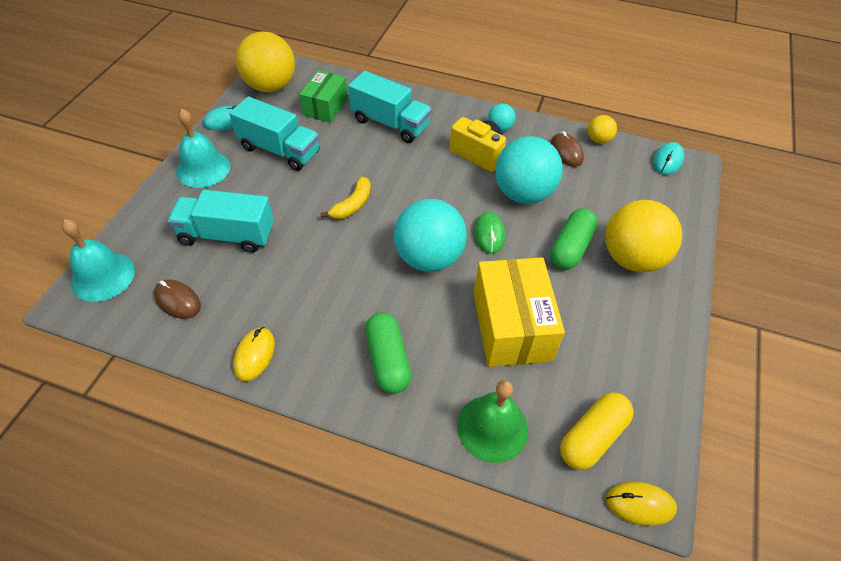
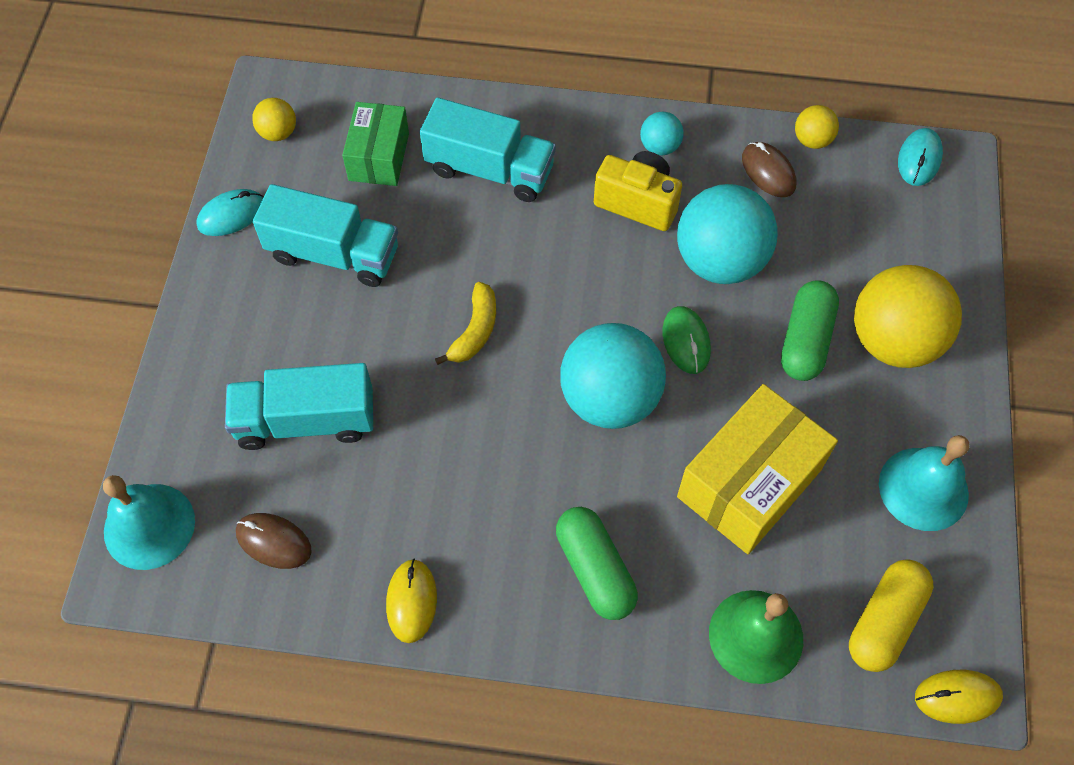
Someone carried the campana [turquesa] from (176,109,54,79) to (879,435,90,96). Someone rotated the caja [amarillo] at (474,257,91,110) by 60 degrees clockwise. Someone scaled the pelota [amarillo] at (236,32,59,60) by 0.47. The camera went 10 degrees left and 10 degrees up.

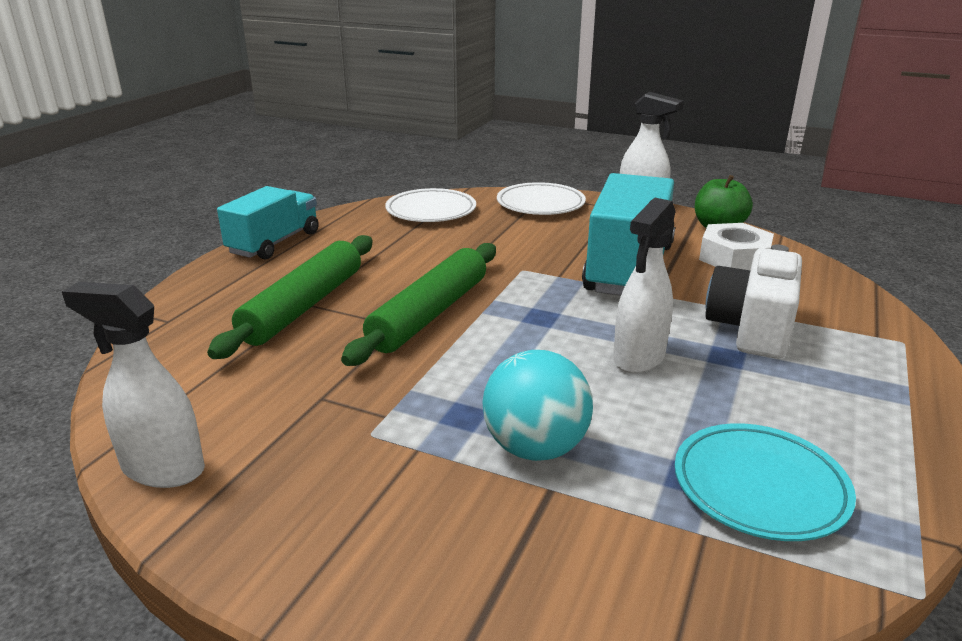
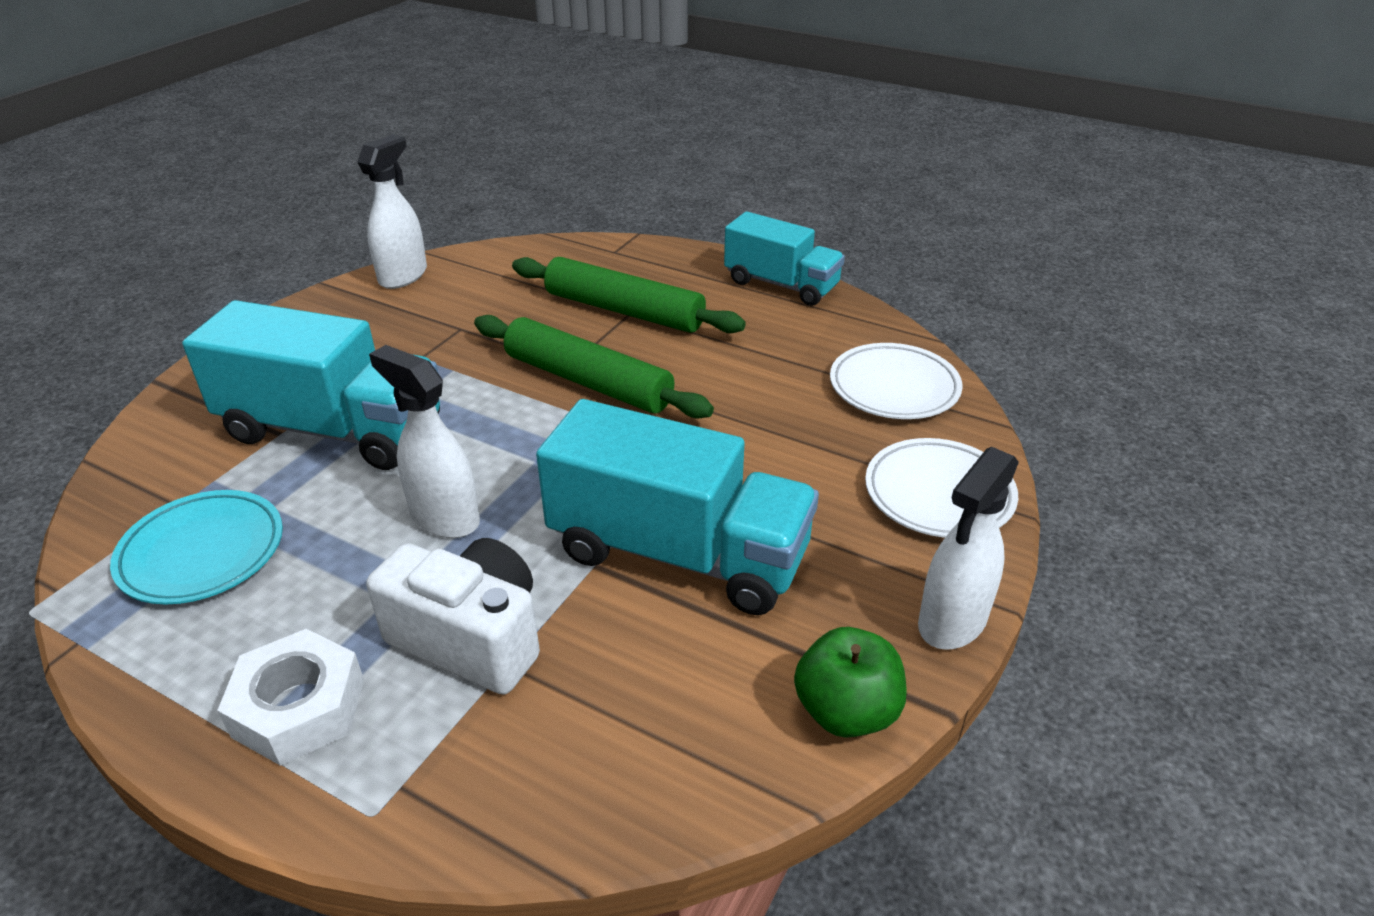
Someone carried the tuerca [blanco] from (699,223,75,47) to (217,629,147,137). Someone swapped the pelota [turquesa] at (482,350,111,111) for the camión [turquesa] at (182,300,258,170). The camera went 95 degrees right and 10 degrees up.

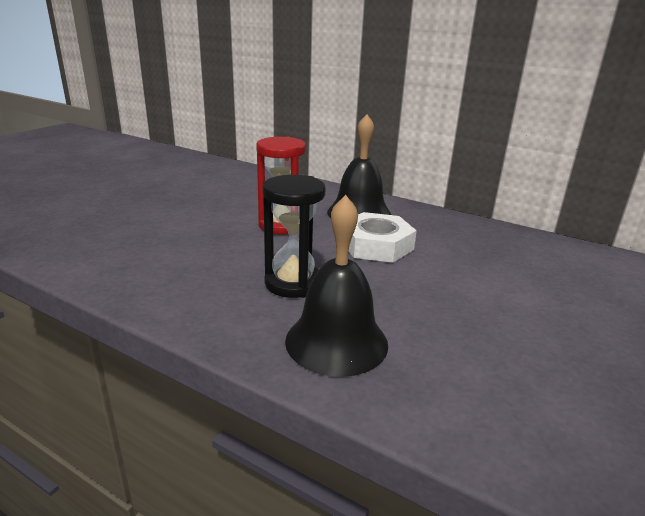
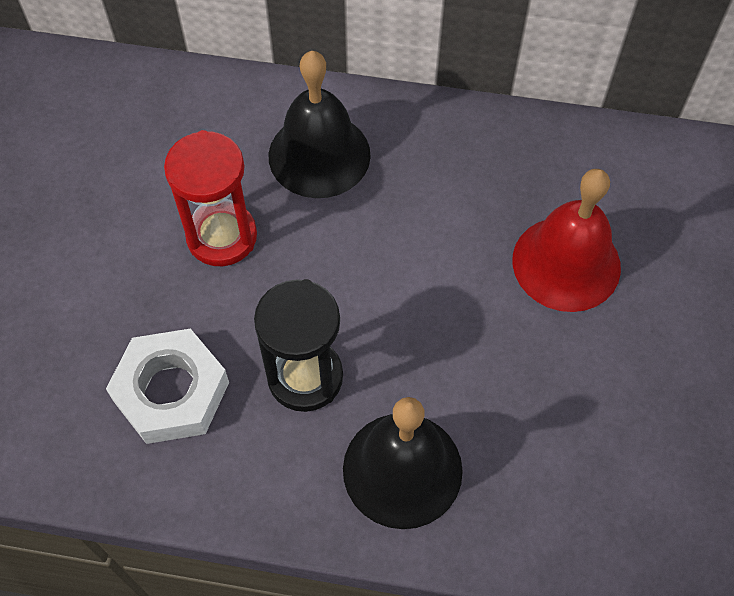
Someone put down the campana [rojo] at (512,169,109,143). Someone carried the tuerca [blanco] from (348,212,69,51) to (106,328,123,116). The camera went 20 degrees left and 35 degrees up.

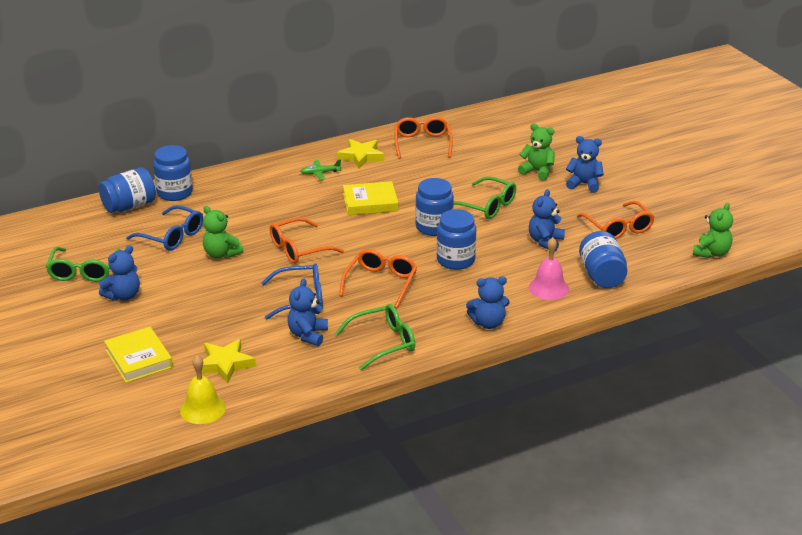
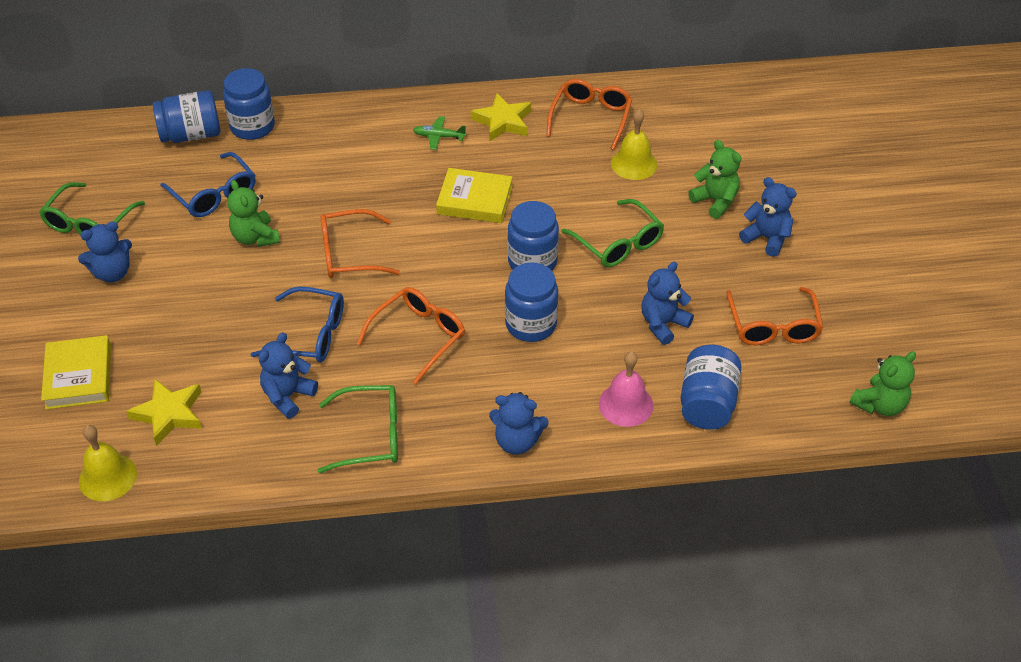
Someone put down the campana [amarillo] at (611,109,47,71). The camera went 20 degrees right and 15 degrees up.

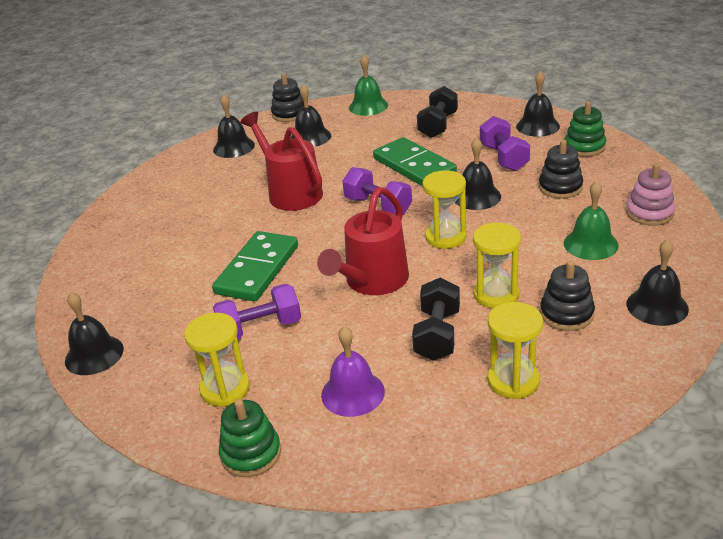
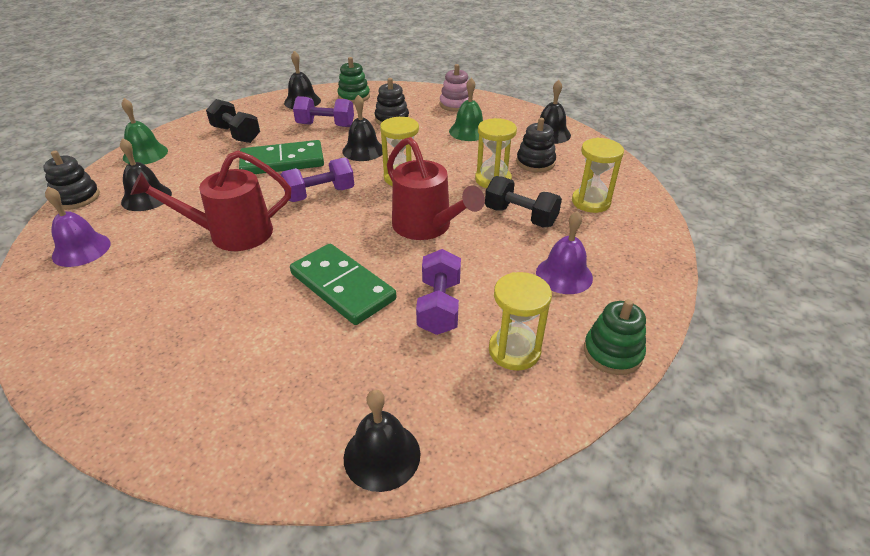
Someone repainted the campana [negro] at (213,94,42,64), which became the campana [morado] at (45,187,65,80). The camera went 70 degrees left and 5 degrees up.

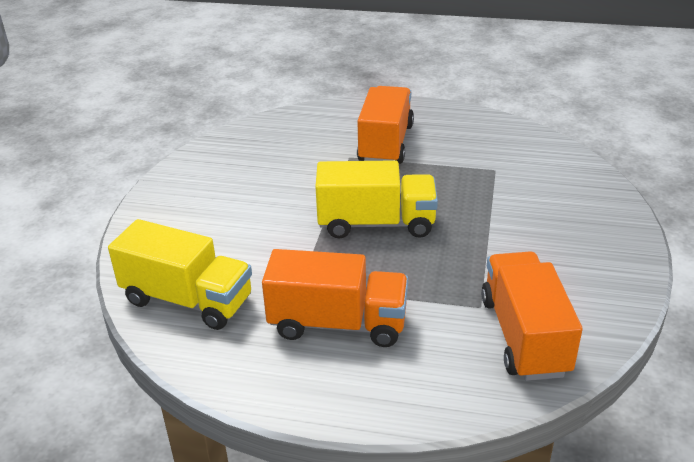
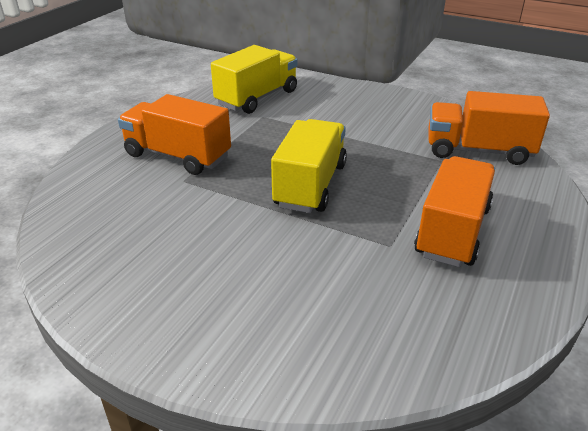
Someone carried the camión [amarillo] from (108,219,144,111) to (211,45,86,69). The camera went 75 degrees left and 0 degrees up.

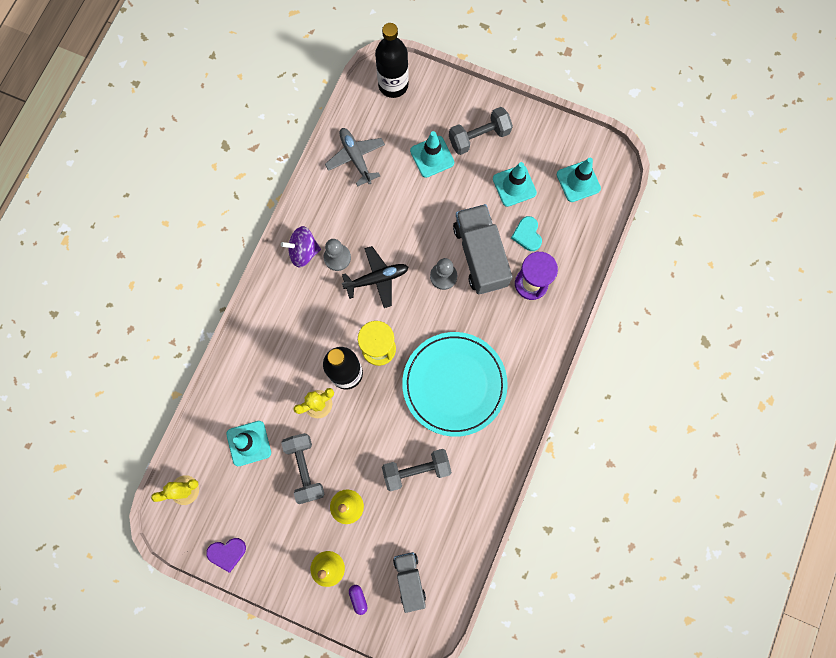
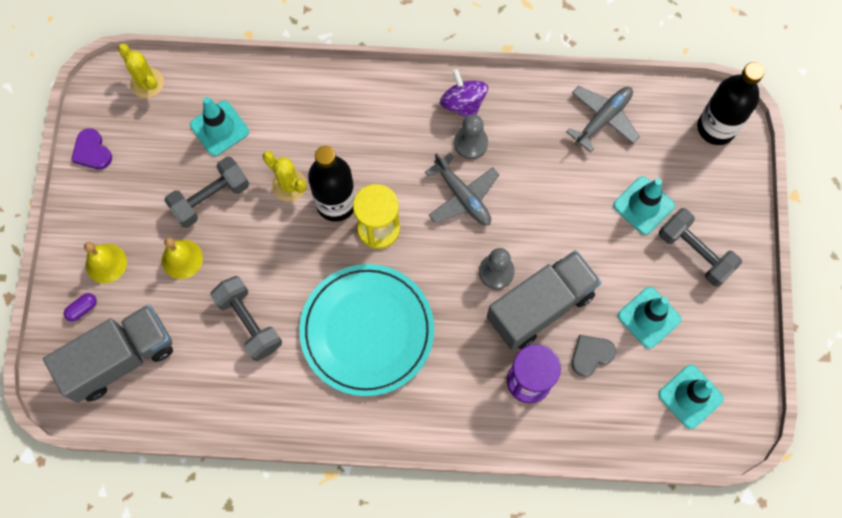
Someone repainted the avión [negro] at (342,246,66,62), which became the avión [gris] at (425,153,74,72). Someone repainted the corazón [turquesa] at (511,216,31,35), which became the corazón [gris] at (571,335,45,42). Someone scaled the camión [gris] at (393,552,33,61) by 1.70. The camera went 70 degrees right and 5 degrees down.

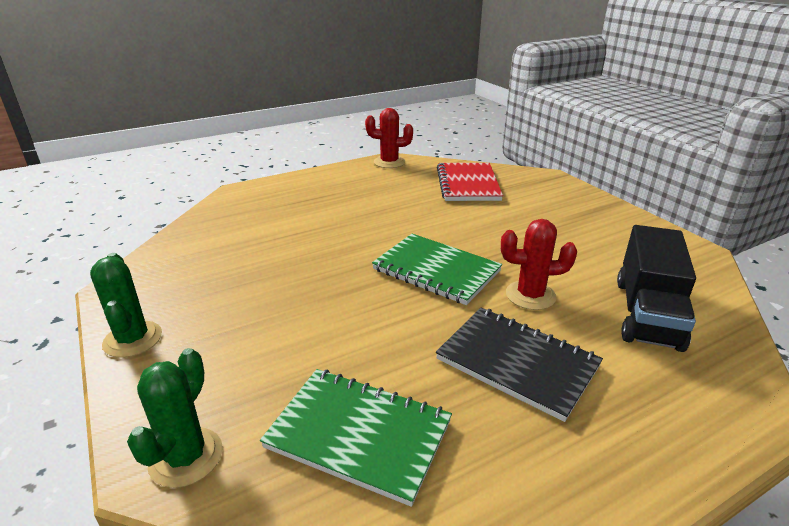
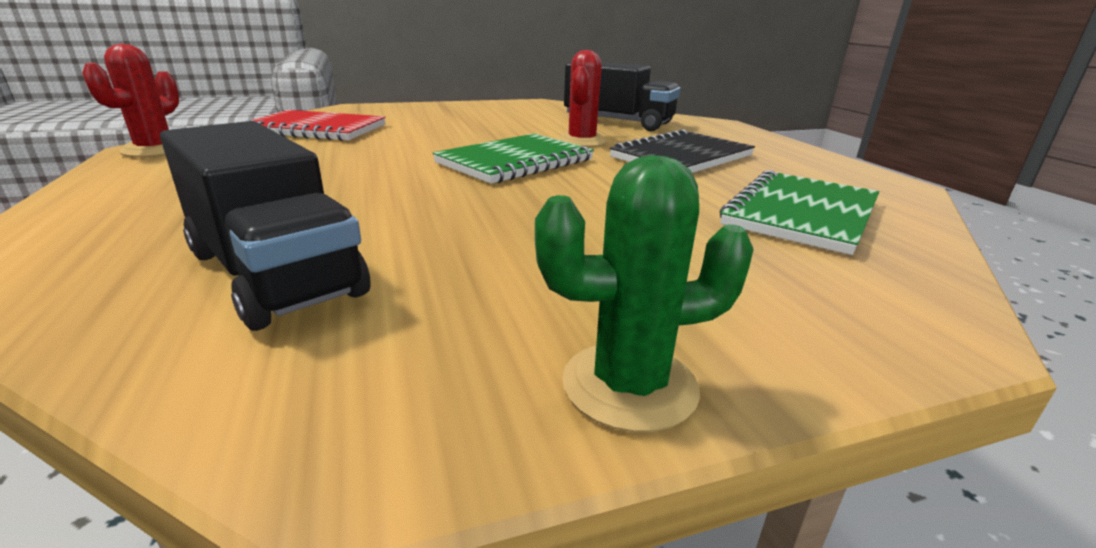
Someone took away the cactus [verde] at (127,348,96,140). Someone put down the camión [negro] at (160,121,211,210). The camera went 80 degrees left and 5 degrees down.

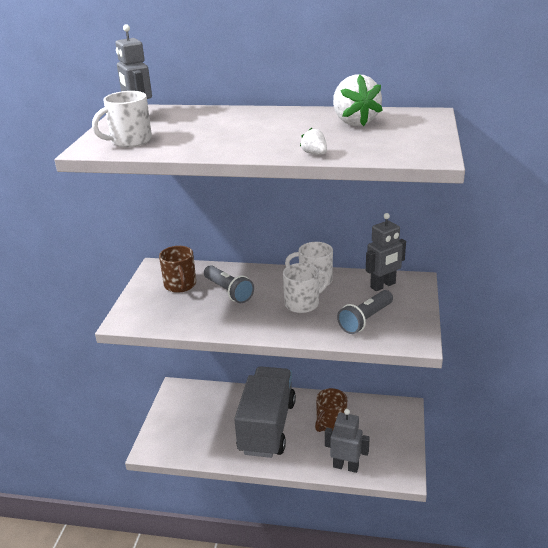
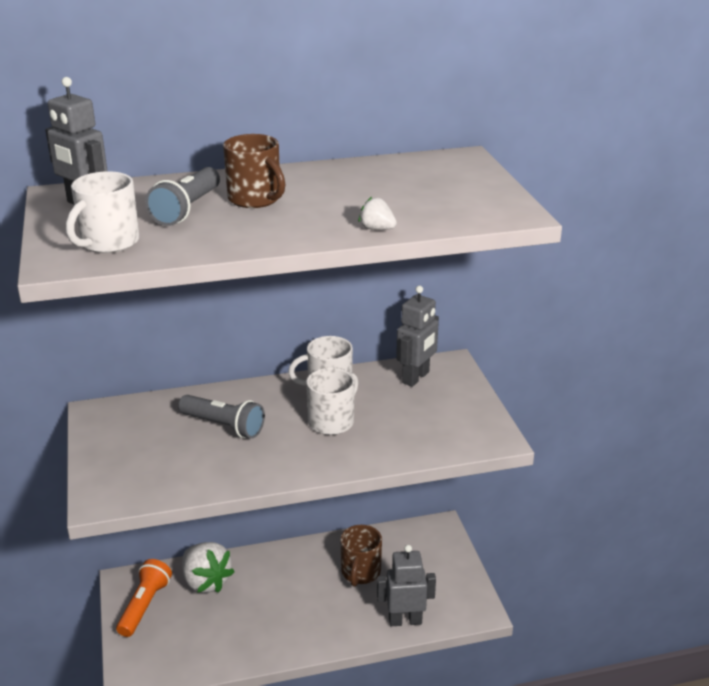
Someone took away the camión [gris] at (234,366,62,92). Someone put down the lámpara de mano [naranja] at (116,559,56,78). Someone carried the taza [marrón] from (159,246,37,47) to (223,134,62,74). Someone carried the fresa [blanco] from (333,74,50,52) to (182,542,53,51). Someone carried the lámpara de mano [gris] from (337,290,56,44) to (145,167,75,59). The camera went 25 degrees left and 0 degrees up.

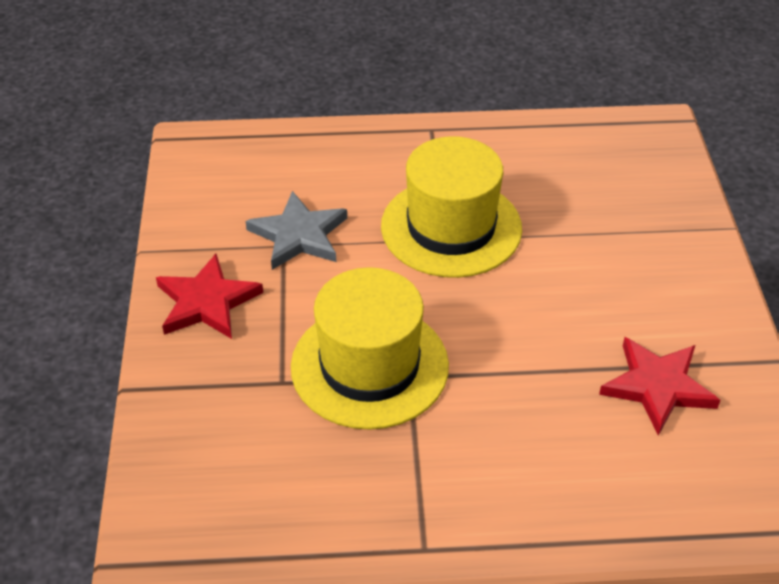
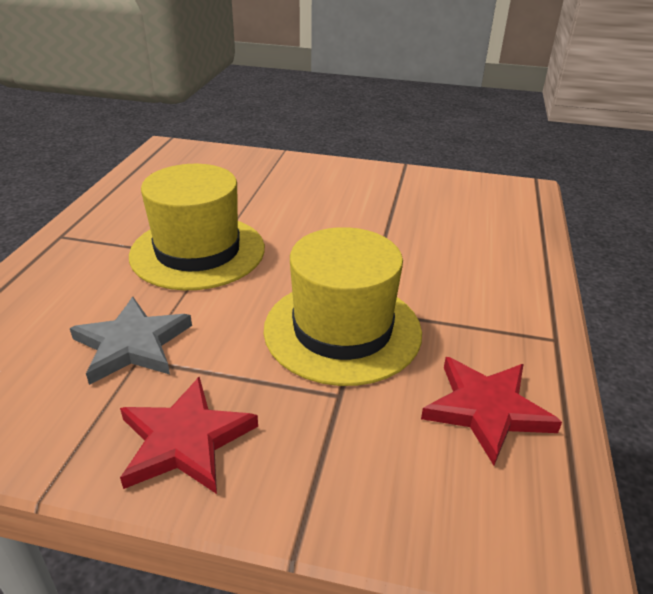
Someone carried the estrella [rojo] from (599,337,121,99) to (421,357,141,108). The camera went 75 degrees left and 10 degrees down.

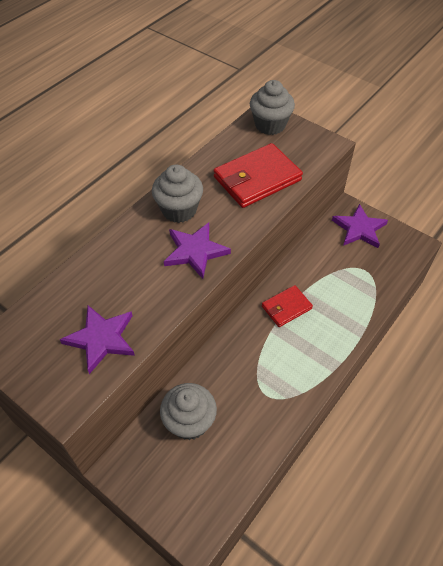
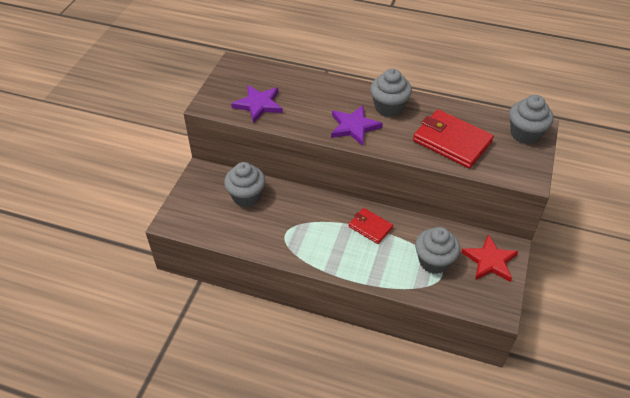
Someone put down the magdalena [gris] at (415,227,45,47). Someone repainted the estrella [morado] at (332,204,56,44), which became the estrella [rojo] at (461,234,58,48). The camera went 70 degrees right and 5 degrees down.

